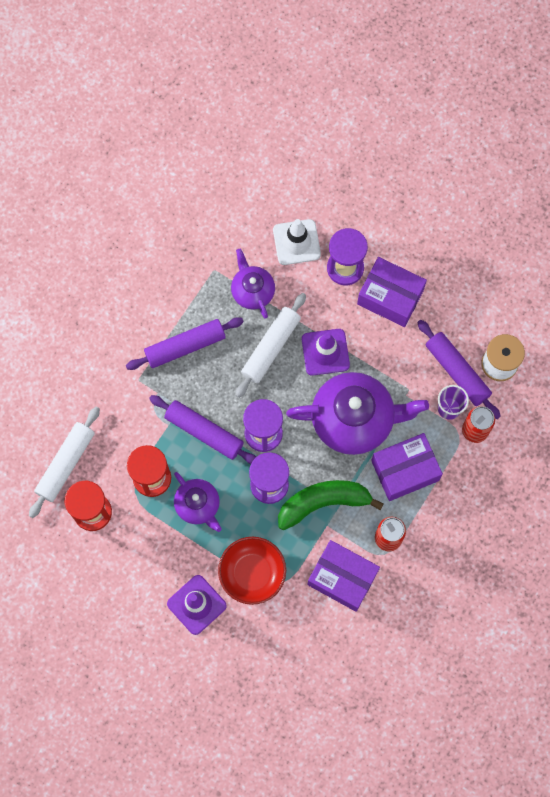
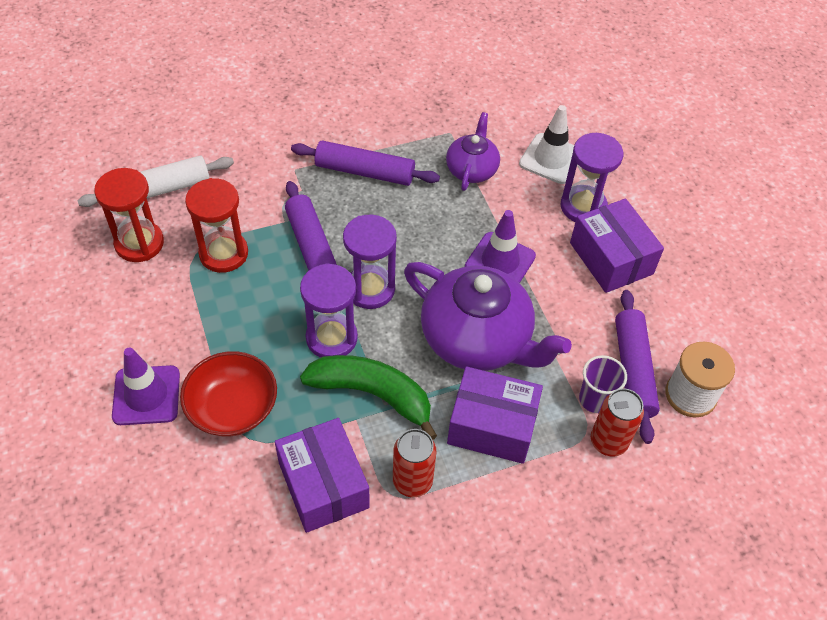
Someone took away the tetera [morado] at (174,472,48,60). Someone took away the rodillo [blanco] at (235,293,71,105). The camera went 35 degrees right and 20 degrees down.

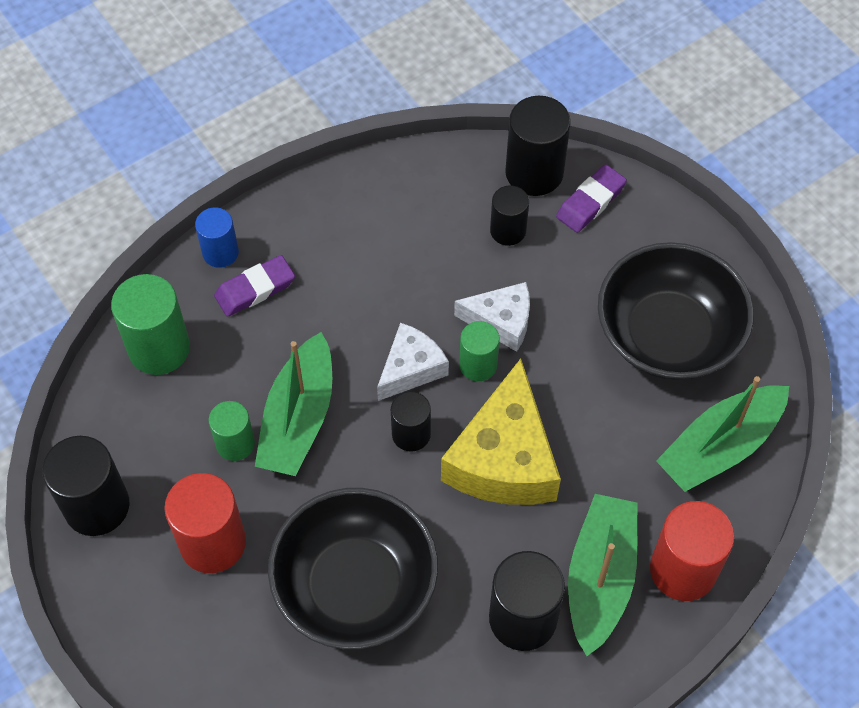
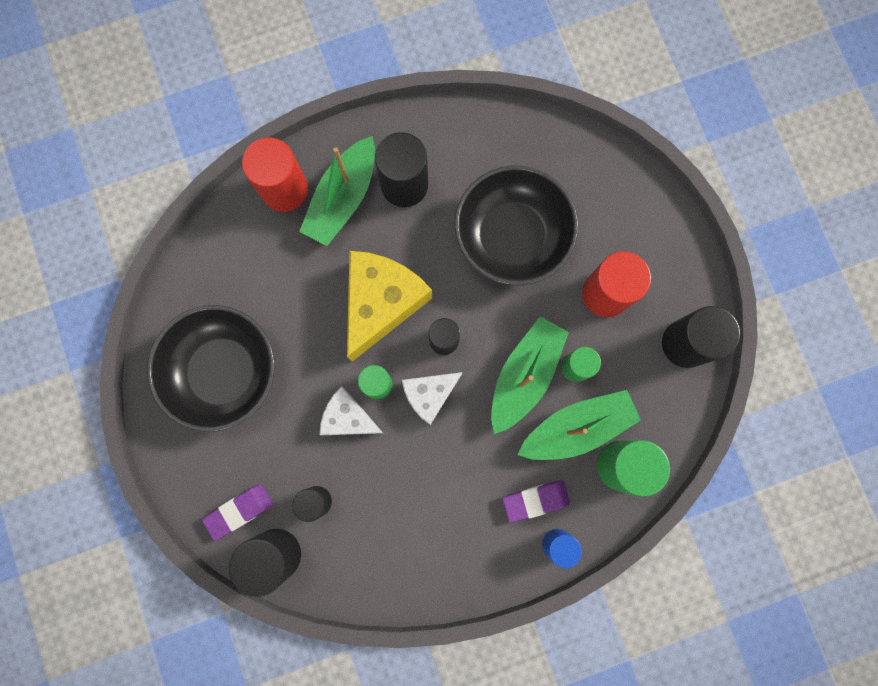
Someone carried the barco [verde] from (656,376,133,116) to (518,390,123,70). The camera went 165 degrees left and 20 degrees up.

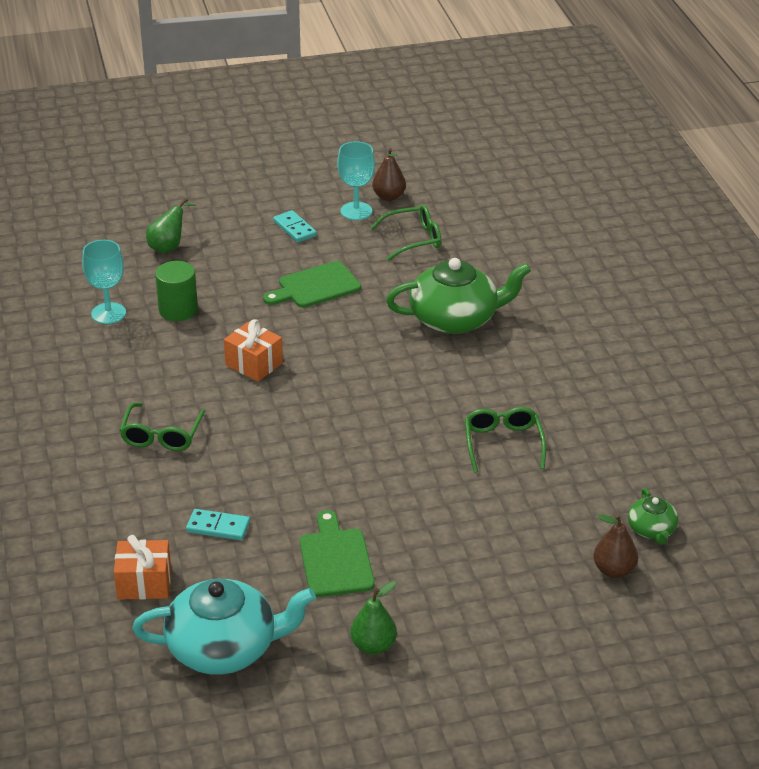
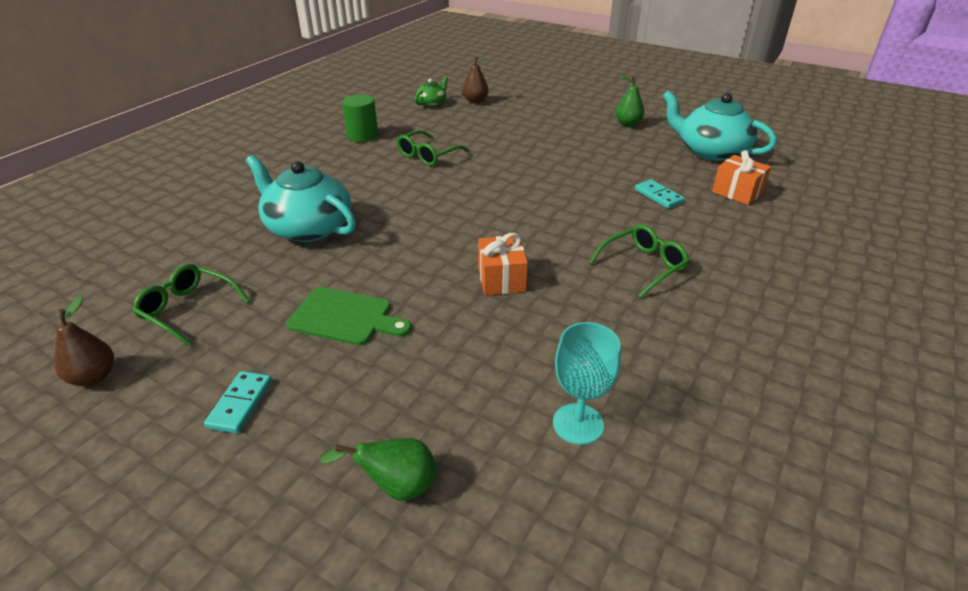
Someone took away the tabla de cortar [verde] at (300,510,75,87). Someone took away the copa [turquesa] at (337,141,38,79). Someone carried the cilindro [verde] from (155,261,43,60) to (342,94,36,48). Someone repainted the tetera [verde] at (386,258,145,76), which became the tetera [turquesa] at (246,155,110,87). The camera went 135 degrees left and 0 degrees up.

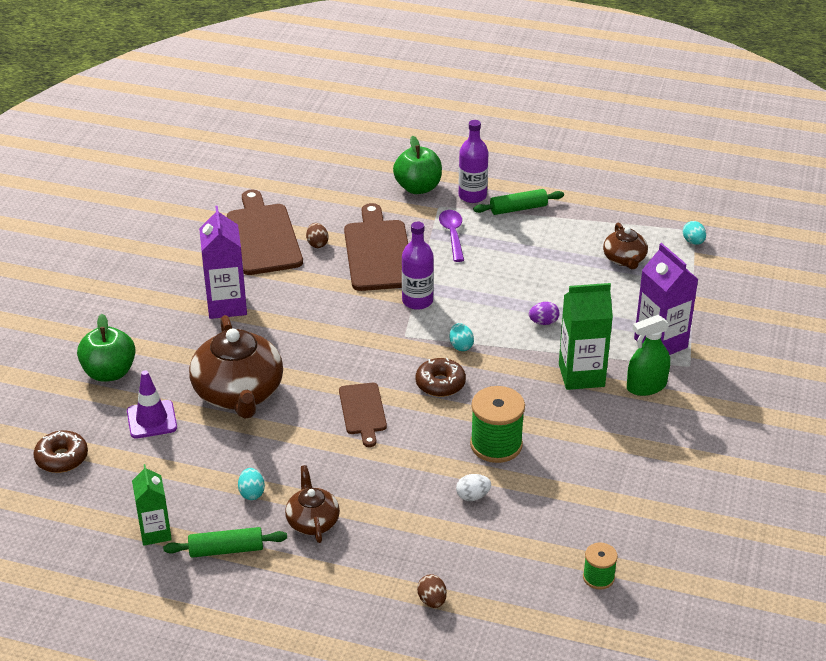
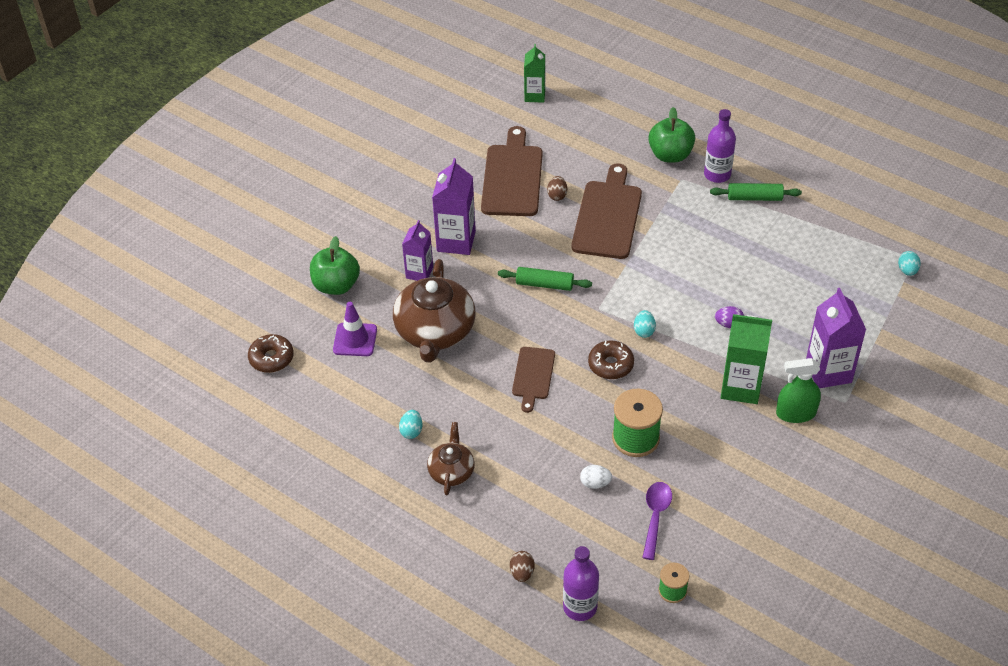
Someone took away the tetera [marrón] at (603,223,45,46). Someone put down the cartón de leche [morado] at (402,220,31,61). Someone carried the cartón de leche [verde] from (132,464,40,82) to (524,44,21,59). Someone carried the rodillo [verde] from (163,527,124,31) to (498,267,94,24). Someone carried the botella [morado] from (402,222,32,88) to (563,546,36,75). Someone carried the cuchara [morado] from (439,210,25,52) to (642,482,30,78). The camera went 20 degrees right and 10 degrees up.

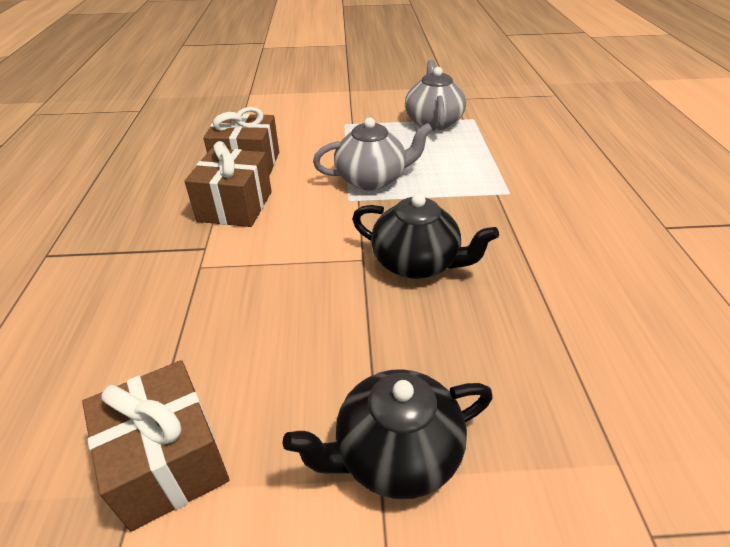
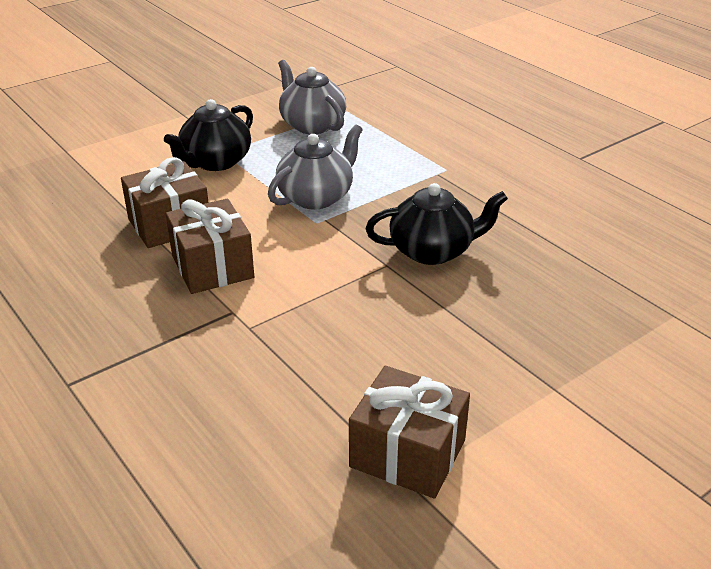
Someone carried the tetera [negro] from (283,369,210,130) to (164,99,89,72). The camera went 35 degrees left and 5 degrees down.

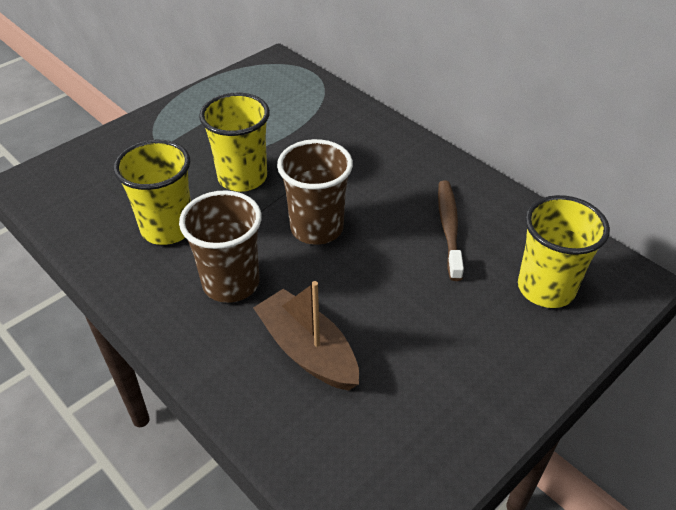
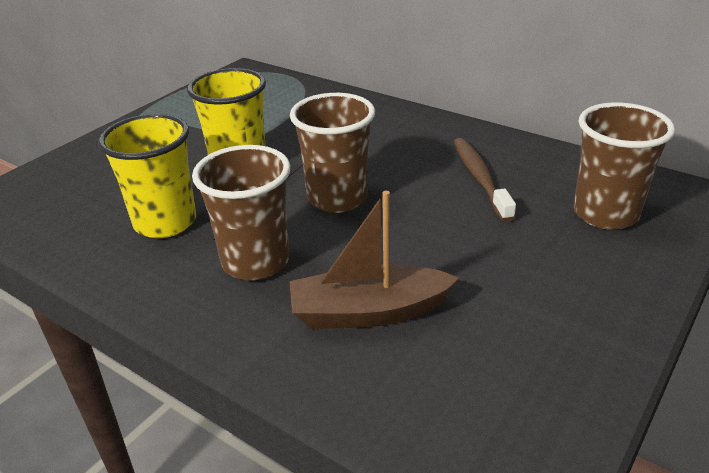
Someone repainted the vaso [amarillo] at (518,195,92,113), which became the vaso [marrón] at (573,102,102,128). Someone rotated the barco [marrón] at (253,281,106,110) by 45 degrees counterclockwise. The camera went 10 degrees left and 10 degrees down.

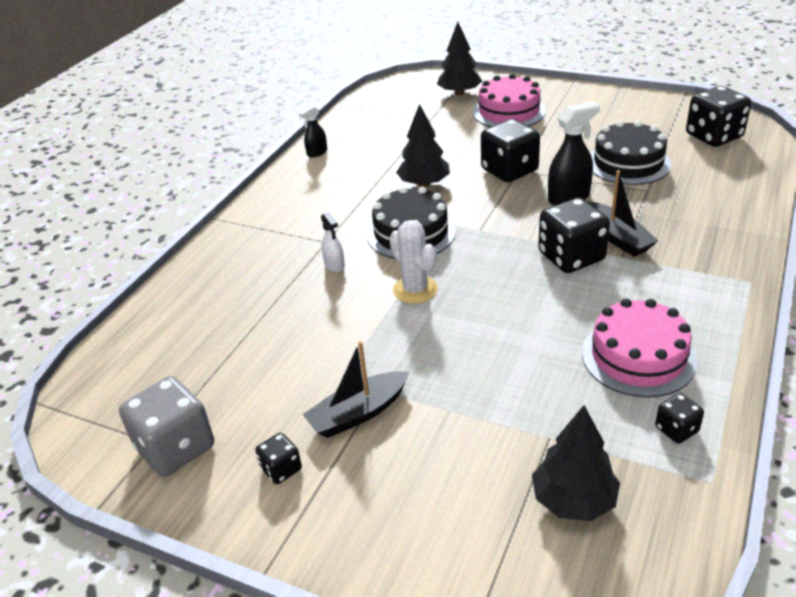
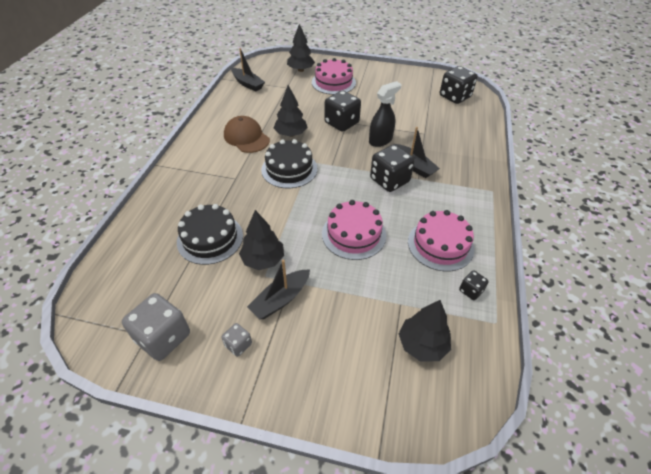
Someone took away the pulverizador [negro] at (299,106,28,51). Someone took away the pulverizador [blanco] at (321,212,24,60). Someone took away the cactus [blanco] at (389,220,49,84). Someone put down the gorra [marrón] at (224,116,46,37). Someone put down the barco [negro] at (231,48,34,43). Someone put down the árbol [negro] at (239,210,45,60). Someone put down the tarta [rosa] at (322,200,64,60). Someone carried the tarta [negro] from (590,121,81,64) to (177,204,66,61). Someone repainted the dado [negro] at (255,433,47,51), which became the dado [gris] at (221,323,31,34). The camera went 15 degrees left and 10 degrees up.

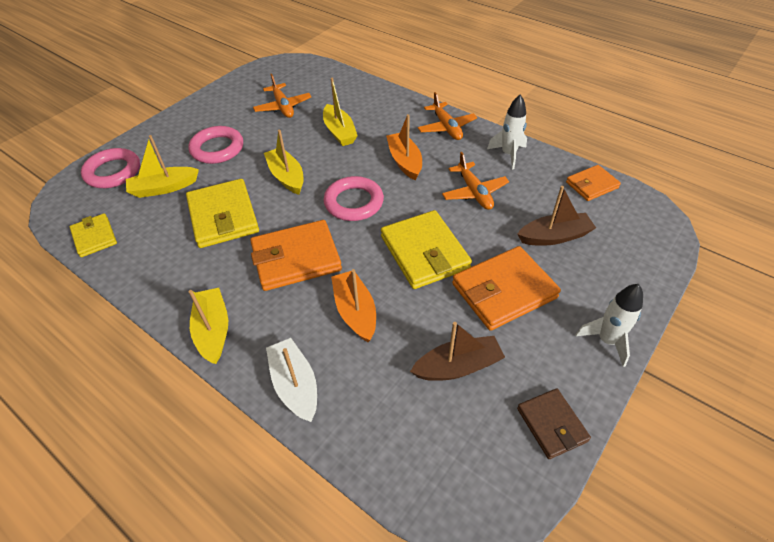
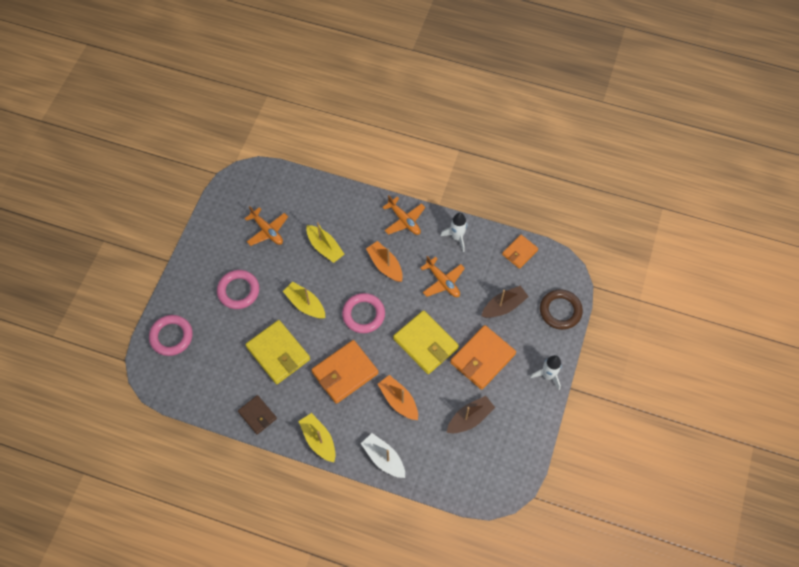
Someone took away the cartera [amarillo] at (70,213,47,44). Someone took away the barco [amarillo] at (126,135,73,63). Someone put down the anillo [marrón] at (540,289,43,41). Someone carried the cartera [marrón] from (517,388,74,71) to (238,395,39,39). The camera went 20 degrees left and 15 degrees up.

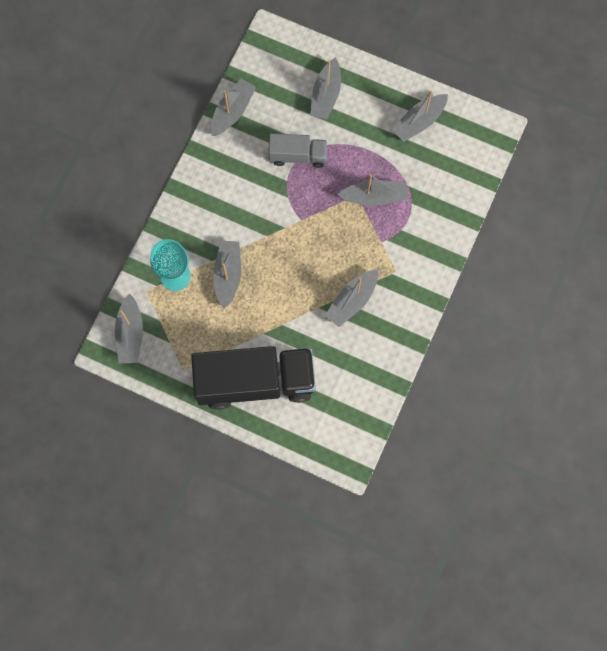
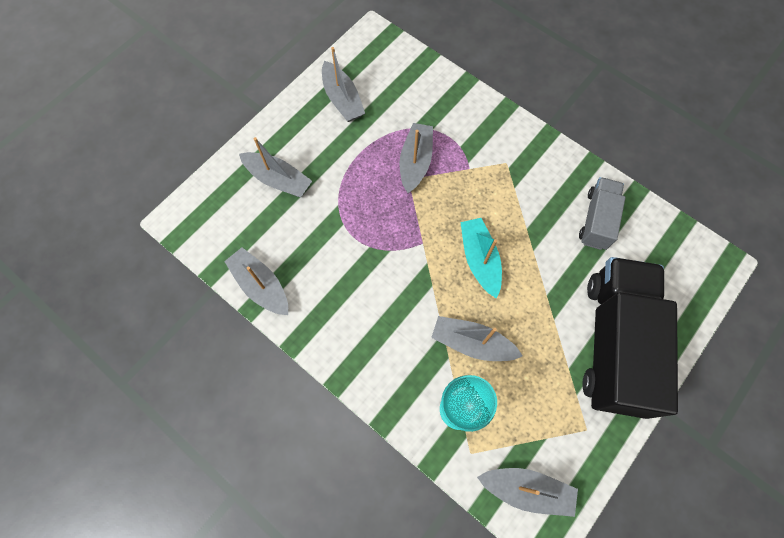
Someone took away the barco [gris] at (325,269,53,58). Someone put down the barco [turquesa] at (460,218,42,81). Someone carried the camión [gris] from (268,133,59,35) to (579,177,47,73). The camera went 75 degrees left and 5 degrees down.

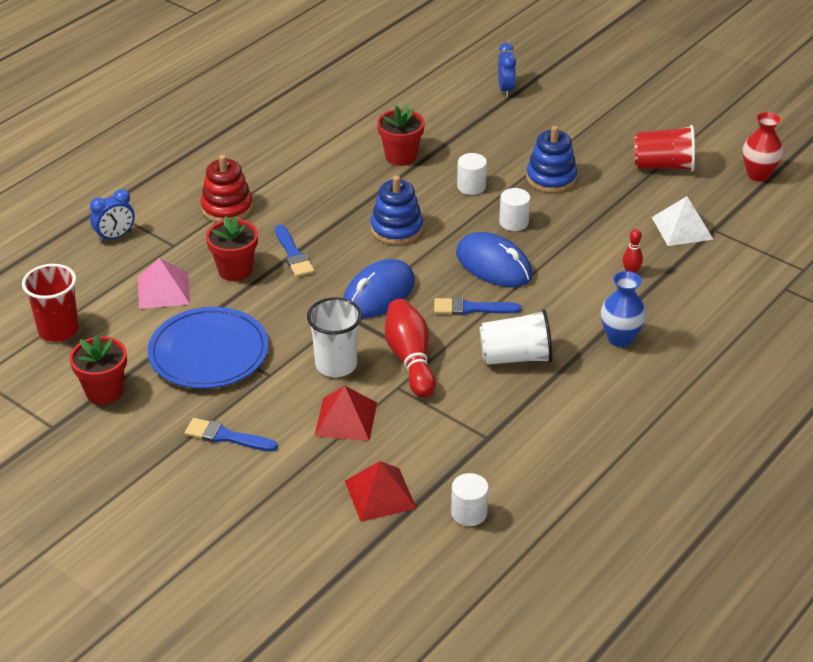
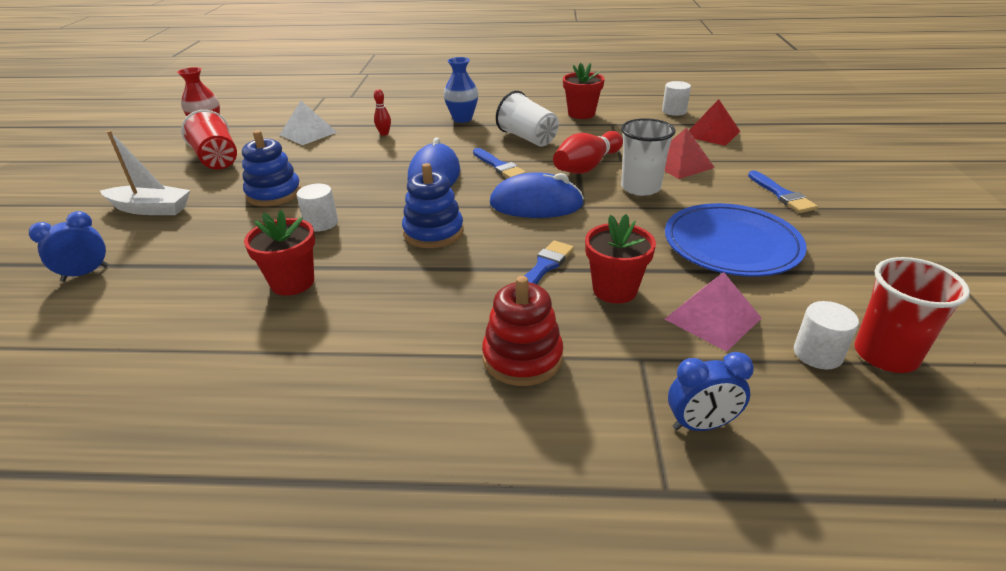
Someone put down the barco [blanco] at (100,130,90,85). Someone carried the maceta [rojo] from (69,335,58,69) to (563,63,42,56). Someone carried the cilindro [blanco] from (499,188,31,43) to (794,301,65,69). Someone rotated the despertador [azul] at (90,189,45,54) by 150 degrees clockwise. The camera went 125 degrees left and 5 degrees down.

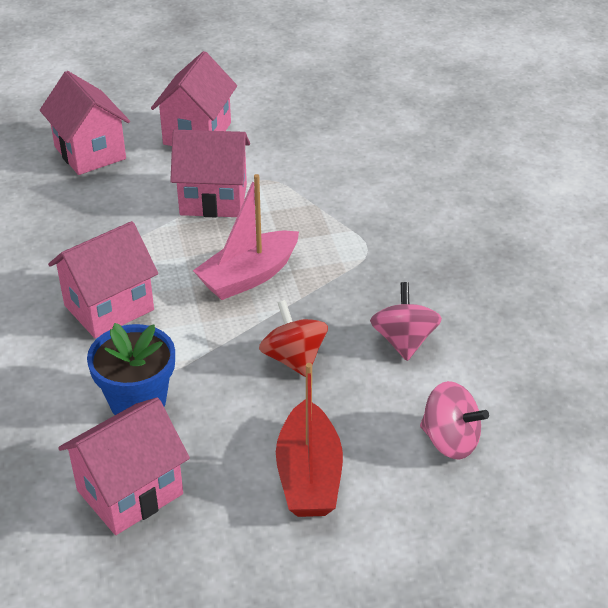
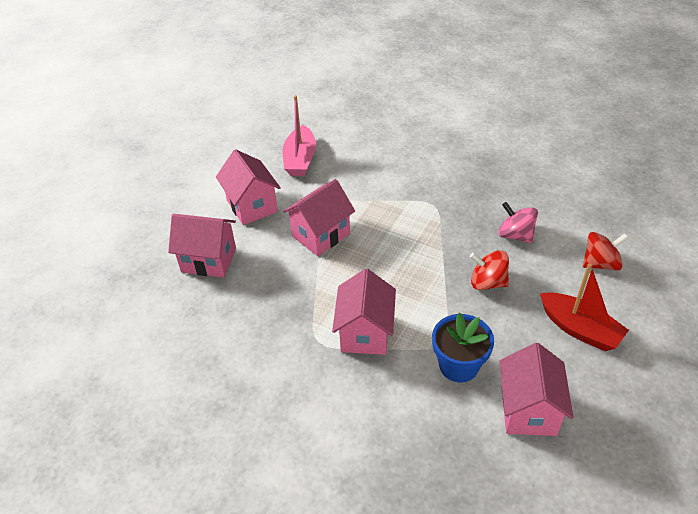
Someone carried the barco [rosa] from (193,174,106,126) to (283,95,33,81). Someone repainted the peonza [rosa] at (420,381,69,79), which became the peonza [rojo] at (583,232,45,39). The camera went 45 degrees left and 5 degrees up.

